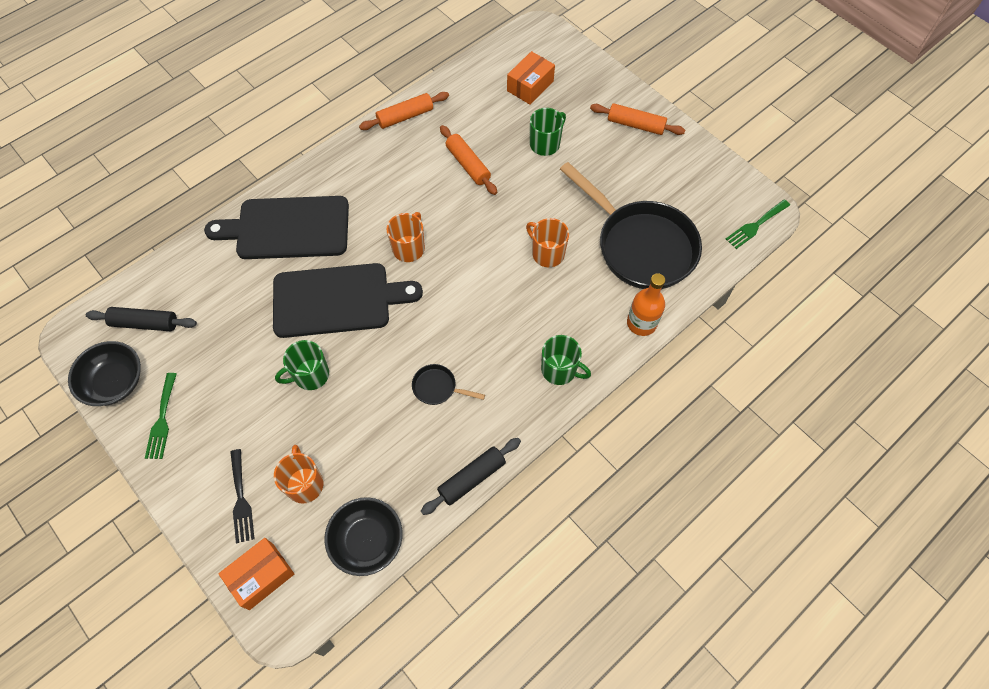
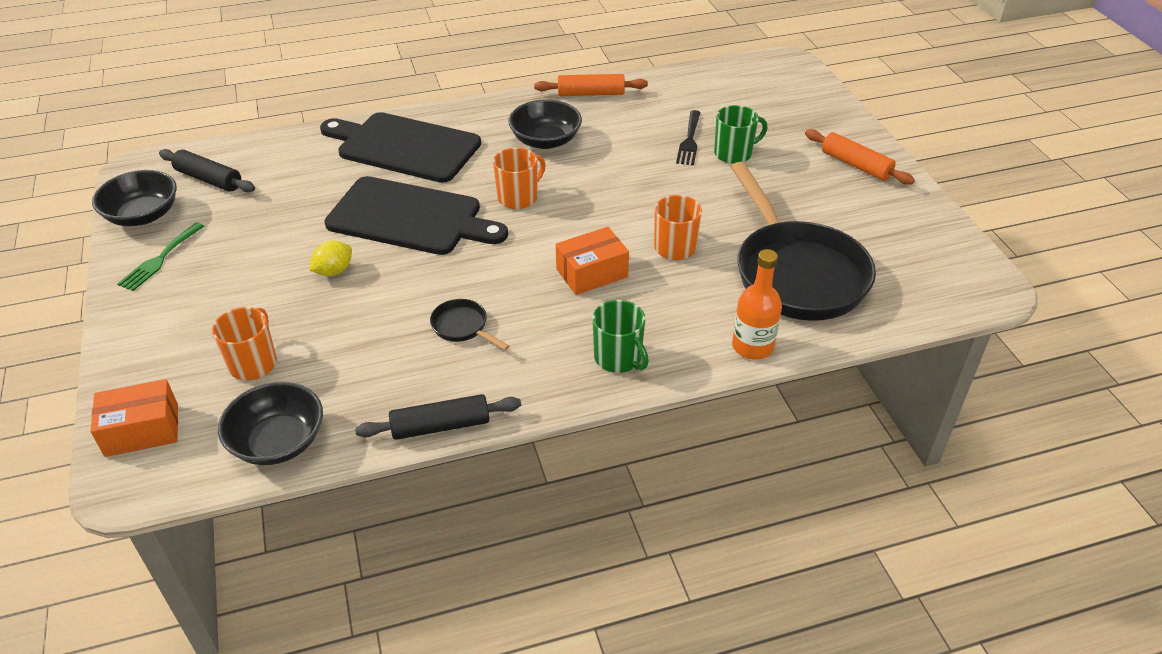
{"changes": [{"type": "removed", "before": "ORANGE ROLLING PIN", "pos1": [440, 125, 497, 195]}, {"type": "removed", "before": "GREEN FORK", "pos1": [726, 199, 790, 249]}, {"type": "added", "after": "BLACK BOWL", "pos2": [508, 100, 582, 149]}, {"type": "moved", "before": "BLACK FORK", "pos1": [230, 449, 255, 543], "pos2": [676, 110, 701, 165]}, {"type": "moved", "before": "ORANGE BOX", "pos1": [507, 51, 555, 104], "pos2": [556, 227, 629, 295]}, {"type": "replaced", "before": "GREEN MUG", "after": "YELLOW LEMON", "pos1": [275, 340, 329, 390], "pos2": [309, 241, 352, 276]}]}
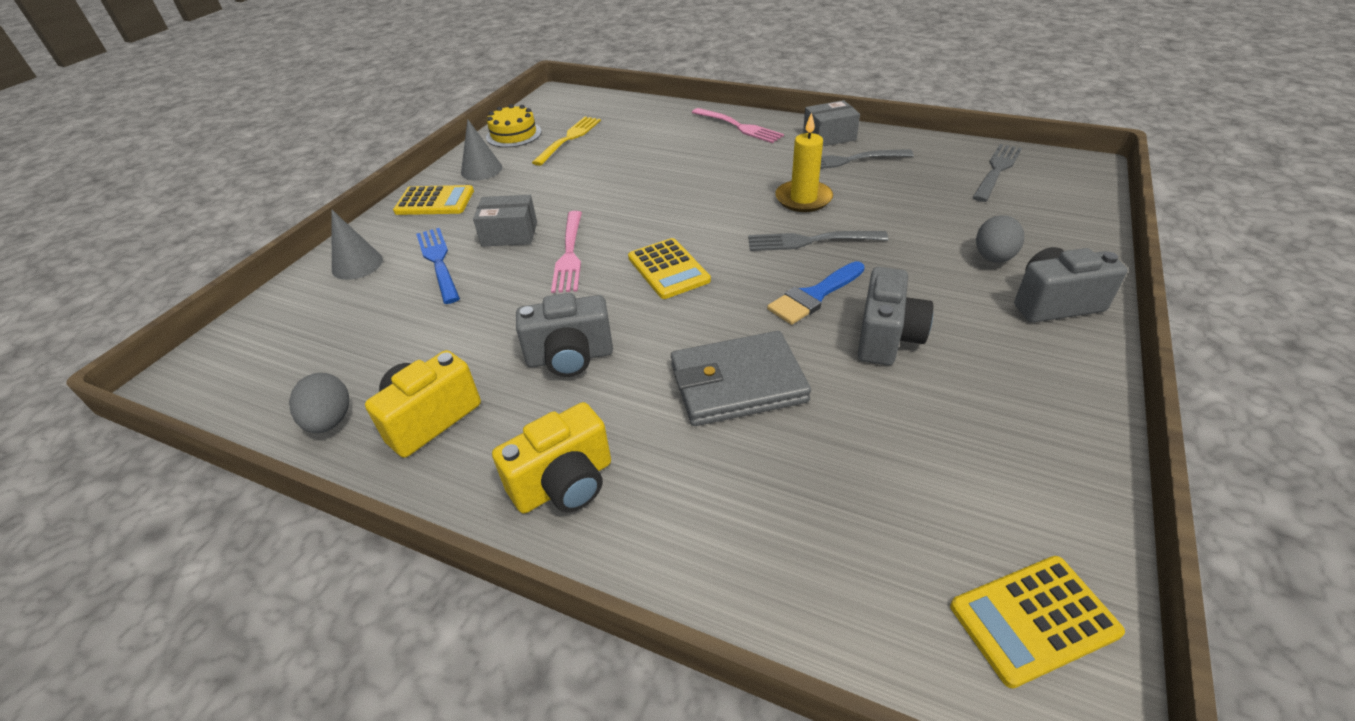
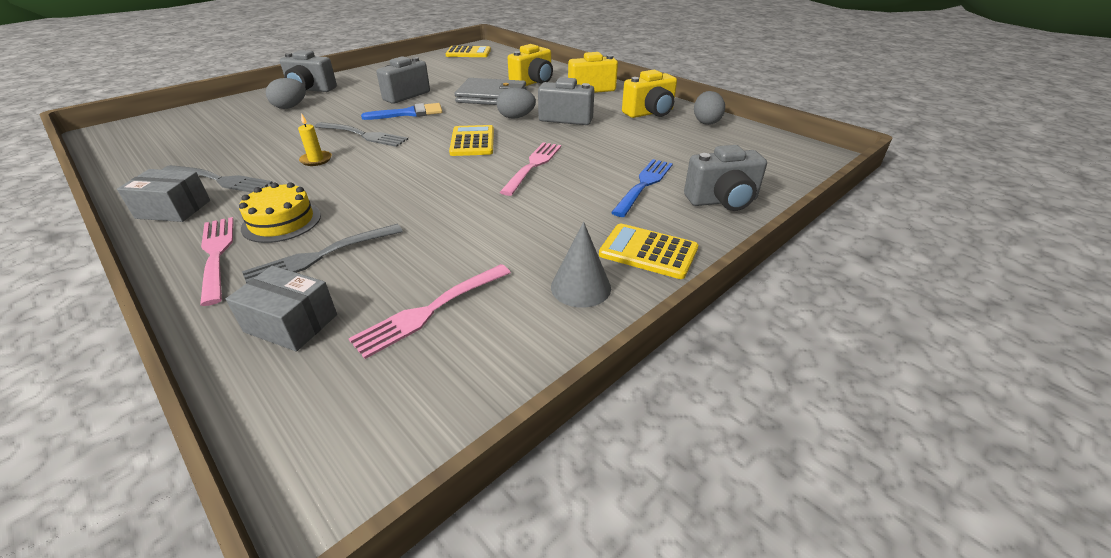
{"changes": [{"type": "added", "after": "GREY EGG", "pos2": [497, 87, 536, 119]}, {"type": "added", "after": "YELLOW CAMERA", "pos2": [508, 44, 553, 86]}, {"type": "moved", "before": "GREY BOX", "pos1": [473, 195, 537, 247], "pos2": [226, 266, 337, 351]}, {"type": "moved", "before": "YELLOW CAKE", "pos1": [486, 104, 542, 148], "pos2": [239, 182, 321, 243]}, {"type": "moved", "before": "GREY FORK", "pos1": [973, 144, 1022, 202], "pos2": [242, 224, 403, 283]}, {"type": "replaced", "before": "GREY CONE", "after": "GREY CAMERA", "pos1": [332, 210, 383, 280], "pos2": [684, 145, 767, 211]}, {"type": "recoloured", "before": "YELLOW FORK", "after": "PINK FORK", "pos1": [532, 117, 601, 166], "pos2": [349, 264, 511, 359]}, {"type": "turned", "before": "BLUE FORK", "pos1": [416, 228, 460, 304], "pos2": [611, 159, 673, 217], "turn": -150}, {"type": "resized", "before": "YELLOW CANDLE", "pos1": [775, 112, 833, 212], "pos2": [298, 113, 332, 166], "scale": 0.59}]}
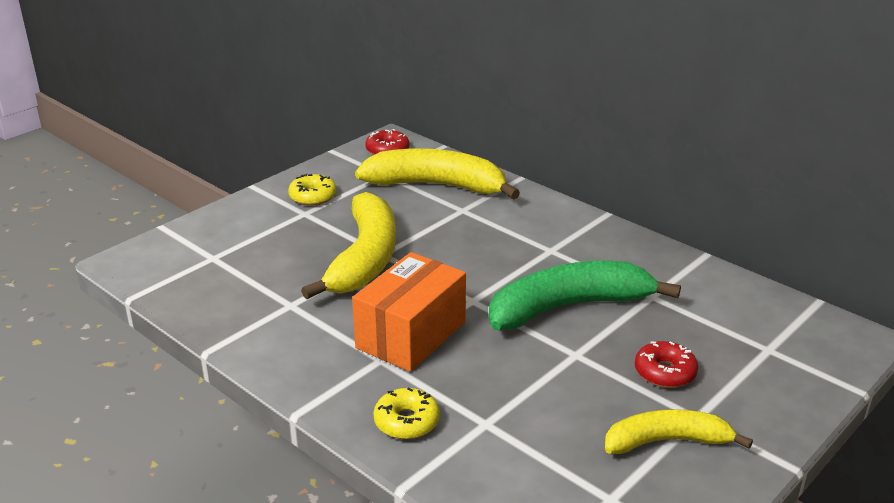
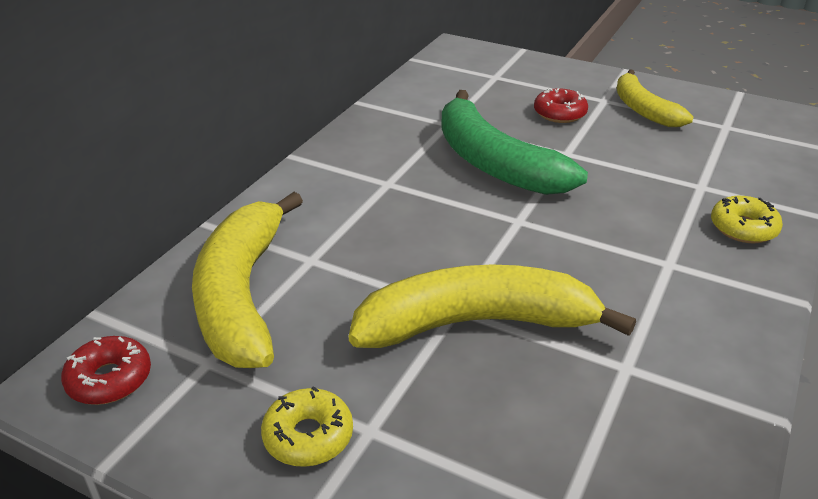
{"changes": [{"type": "removed", "before": "ORANGE BOX", "pos1": [352, 252, 466, 372]}]}
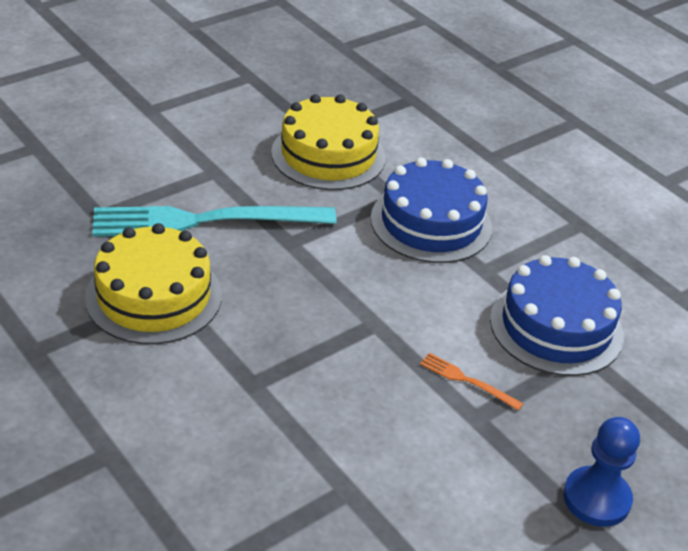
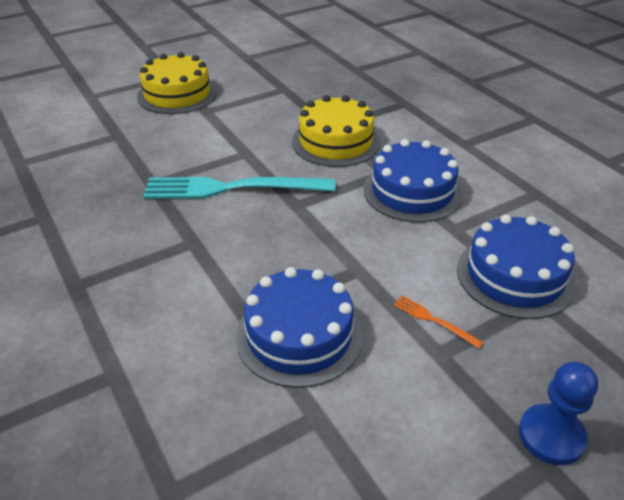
{"changes": [{"type": "added", "after": "BLUE CAKE", "pos2": [236, 267, 363, 388]}, {"type": "moved", "before": "YELLOW CAKE", "pos1": [85, 223, 222, 344], "pos2": [137, 52, 217, 114]}]}
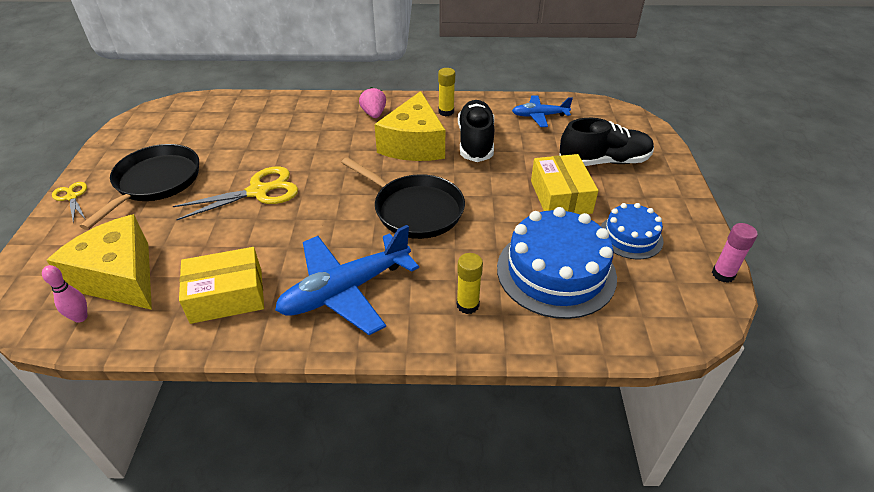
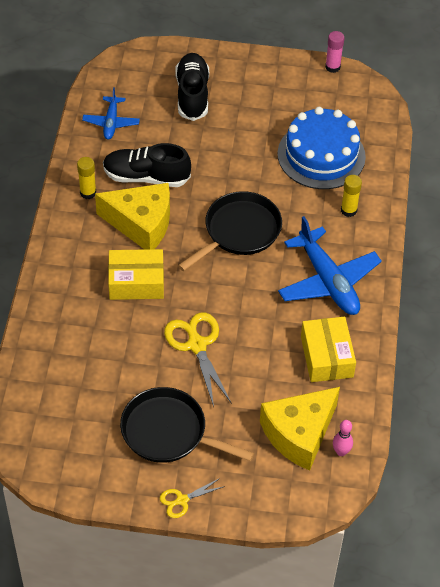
{"changes": [{"type": "removed", "before": "PINK STRAWBERRY", "pos1": [359, 87, 386, 118]}, {"type": "removed", "before": "BLUE CAKE", "pos1": [601, 203, 664, 260]}, {"type": "moved", "before": "YELLOW BOX", "pos1": [531, 154, 598, 215], "pos2": [108, 249, 164, 300]}]}
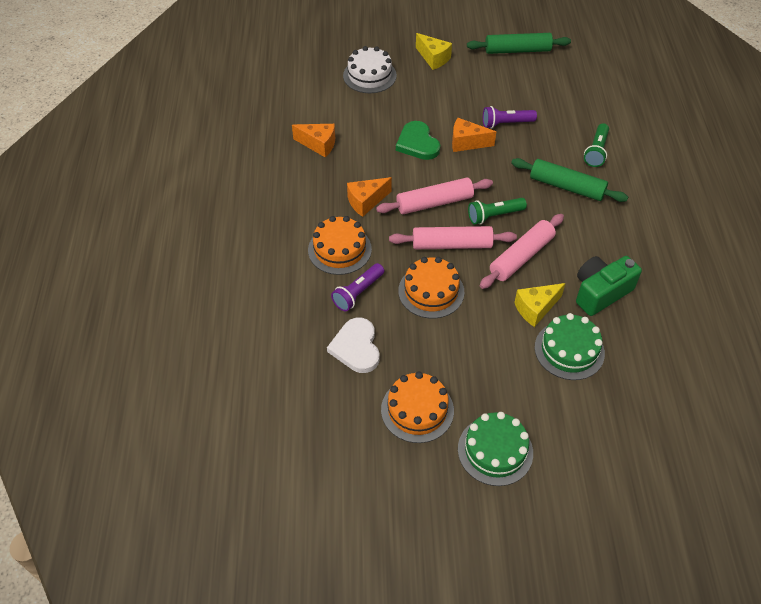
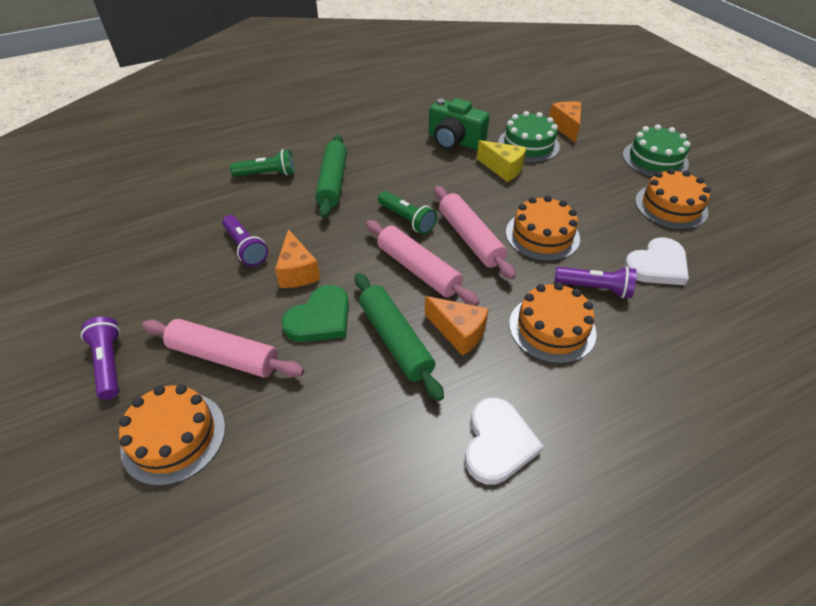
{"changes": [{"type": "added", "after": "WHITE HEART", "pos2": [465, 397, 544, 485]}, {"type": "moved", "before": "ORANGE CHEESE", "pos1": [292, 124, 335, 157], "pos2": [549, 101, 581, 143]}, {"type": "moved", "before": "GREEN ROLLING PIN", "pos1": [467, 33, 571, 54], "pos2": [355, 273, 444, 401]}, {"type": "moved", "before": "PINK ROLLING PIN", "pos1": [480, 214, 564, 289], "pos2": [142, 319, 304, 377]}, {"type": "replaced", "before": "YELLOW CHEESE", "after": "PURPLE FLASHLIGHT", "pos1": [416, 33, 452, 70], "pos2": [81, 316, 120, 400]}, {"type": "recoloured", "before": "WHITE CAKE", "after": "ORANGE CAKE", "pos1": [343, 46, 397, 93], "pos2": [119, 384, 225, 486]}]}
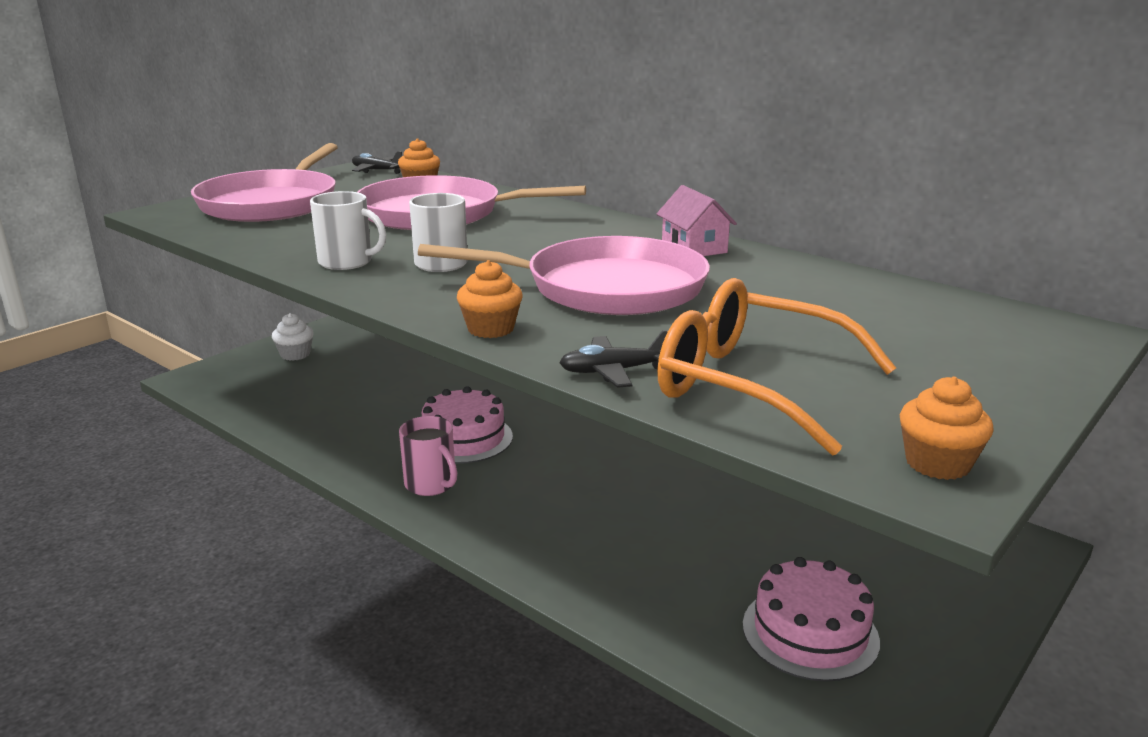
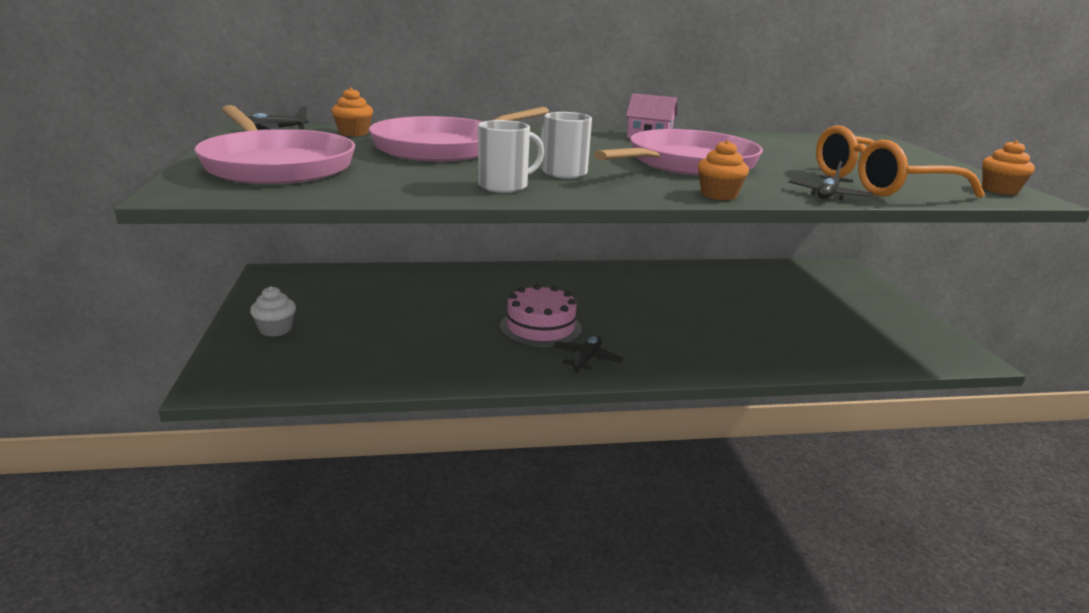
{"changes": [{"type": "removed", "before": "PINK CAKE", "pos1": [743, 557, 880, 682]}, {"type": "replaced", "before": "PINK MUG", "after": "BLACK PLANE", "pos1": [399, 416, 457, 496], "pos2": [553, 335, 624, 373]}]}
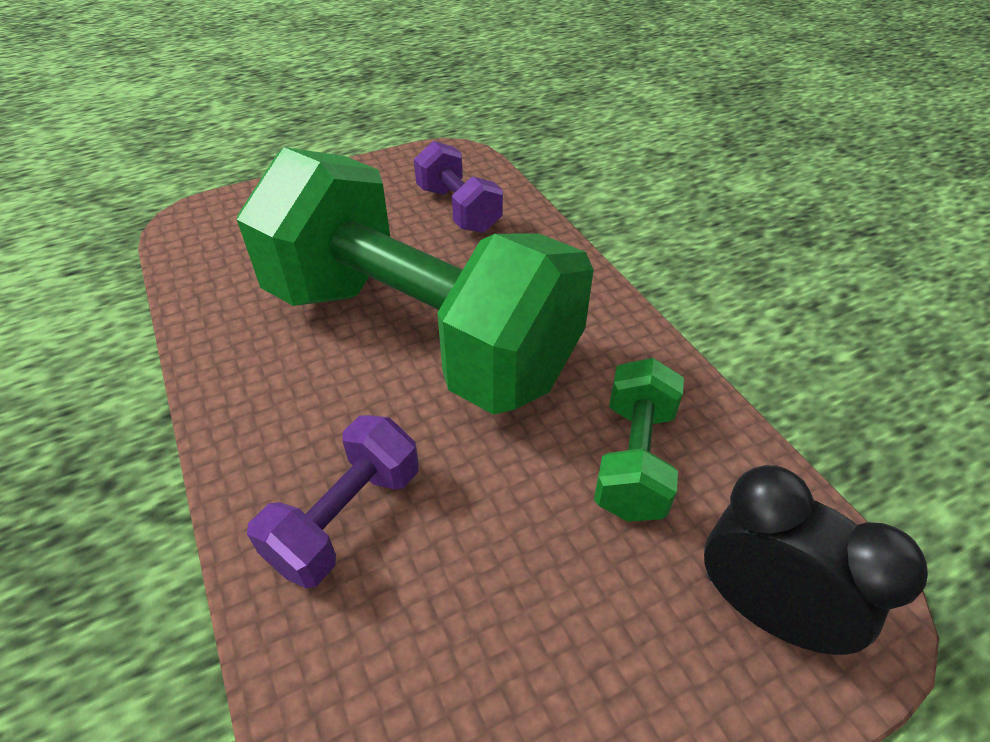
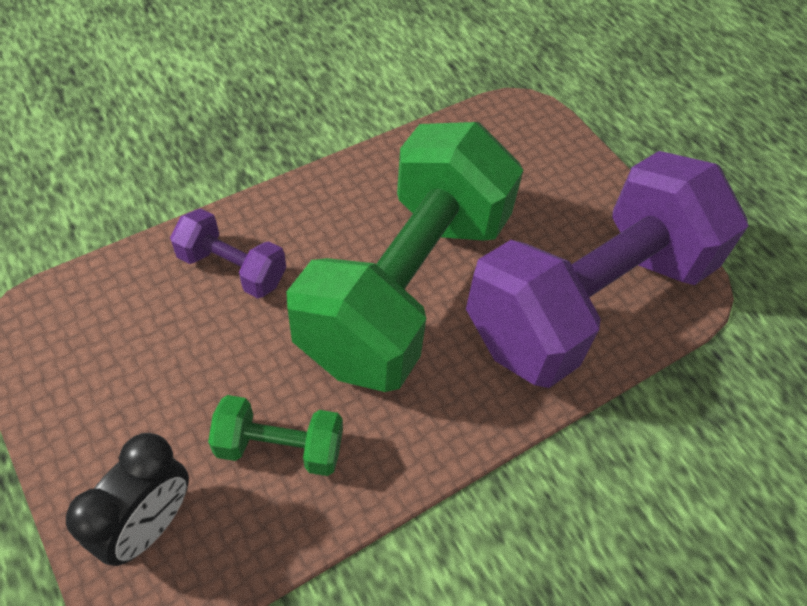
{"changes": [{"type": "resized", "before": "PURPLE DUMBBELL", "pos1": [414, 141, 503, 233], "pos2": [466, 151, 748, 388], "scale": 2.43}]}
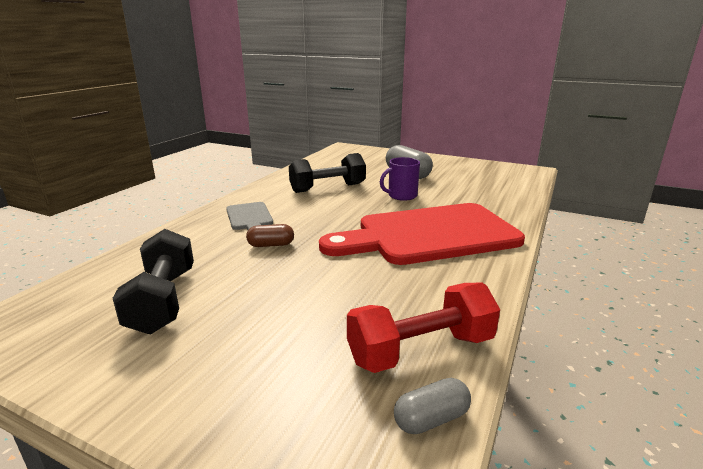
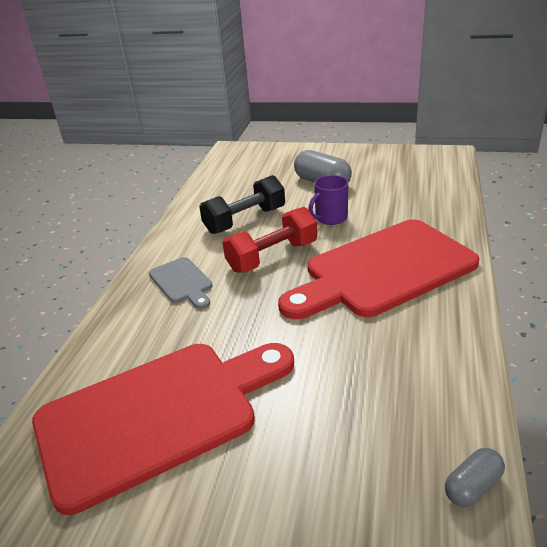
{"changes": [{"type": "removed", "before": "BROWN CAPSULE", "pos1": [246, 224, 294, 247]}, {"type": "moved", "before": "RED DUMBBELL", "pos1": [347, 283, 500, 373], "pos2": [222, 207, 317, 273]}, {"type": "replaced", "before": "BLACK DUMBBELL", "after": "RED CUTTING BOARD", "pos1": [113, 229, 194, 334], "pos2": [32, 343, 294, 515]}]}
